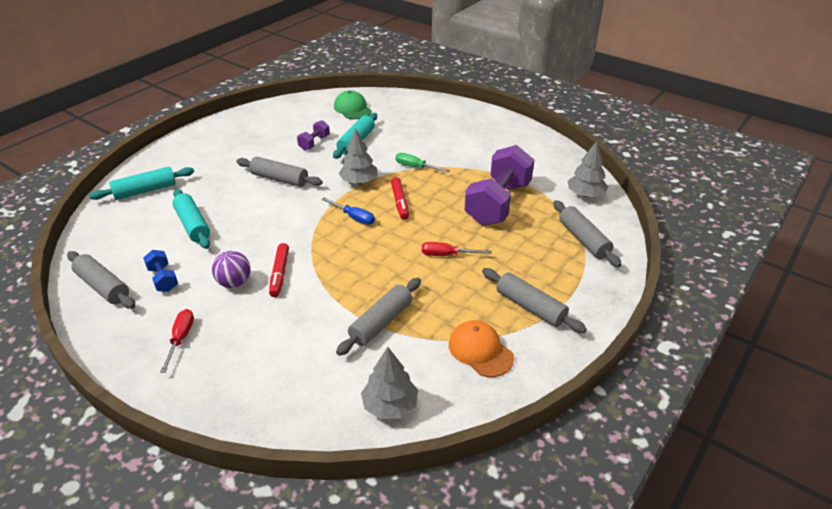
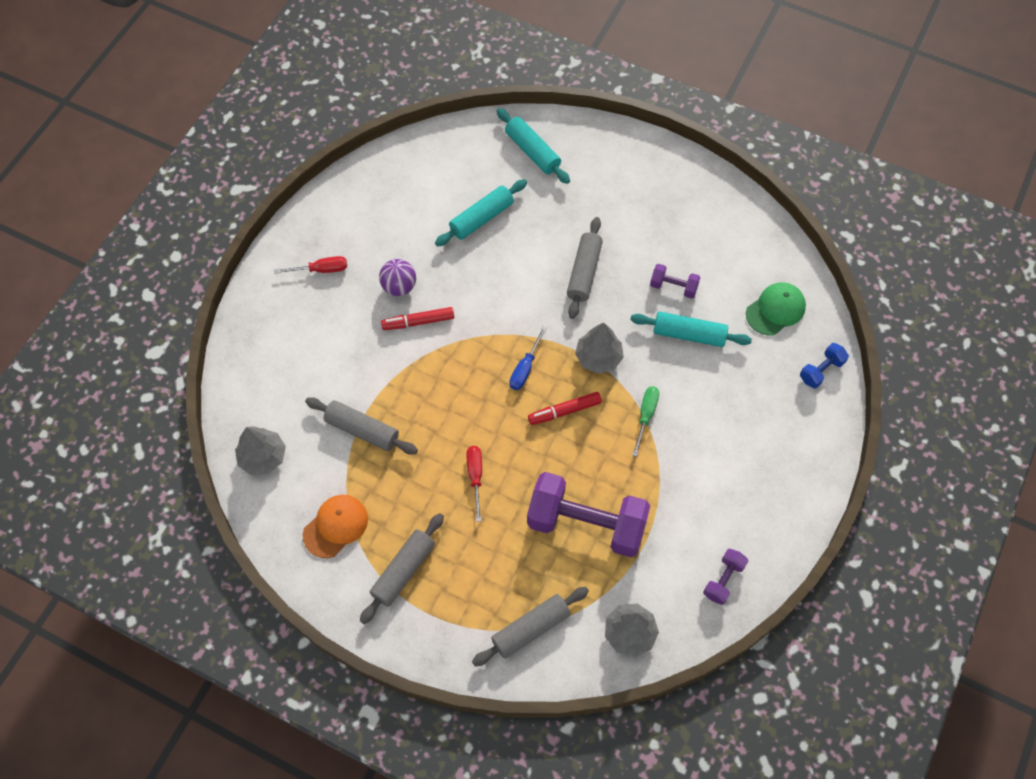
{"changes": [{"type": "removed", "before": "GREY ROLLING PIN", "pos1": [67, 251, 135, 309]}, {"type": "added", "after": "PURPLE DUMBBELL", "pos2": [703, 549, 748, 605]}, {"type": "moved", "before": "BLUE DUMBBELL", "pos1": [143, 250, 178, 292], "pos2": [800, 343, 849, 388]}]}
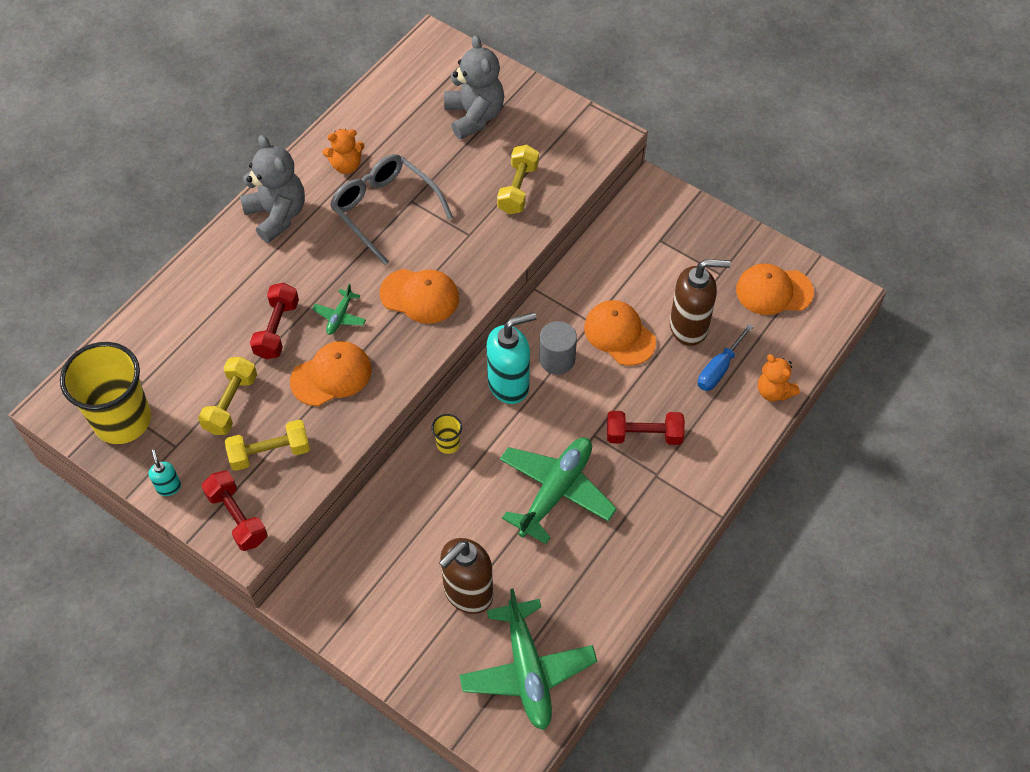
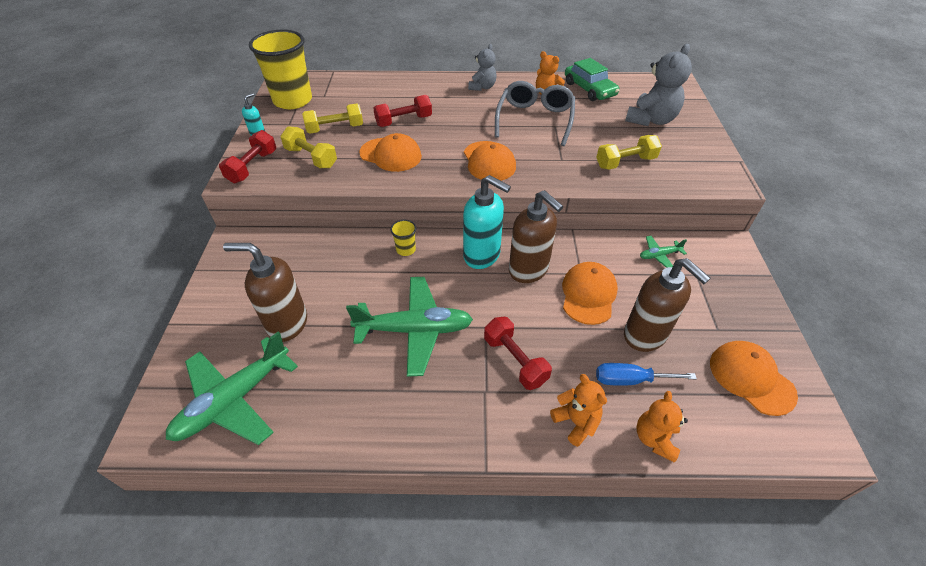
{"changes": [{"type": "added", "after": "ORANGE TEDDY BEAR", "pos2": [550, 374, 607, 447]}, {"type": "added", "after": "GREEN CAR", "pos2": [565, 58, 619, 101]}, {"type": "moved", "before": "GREEN PLANE", "pos1": [312, 284, 366, 335], "pos2": [640, 236, 687, 268]}, {"type": "replaced", "before": "GREY CYLINDER", "after": "BROWN SOAP DISPENSER", "pos1": [539, 321, 577, 375], "pos2": [509, 190, 563, 283]}, {"type": "resized", "before": "GREY TEDDY BEAR", "pos1": [240, 135, 305, 243], "pos2": [468, 44, 497, 91], "scale": 0.61}]}
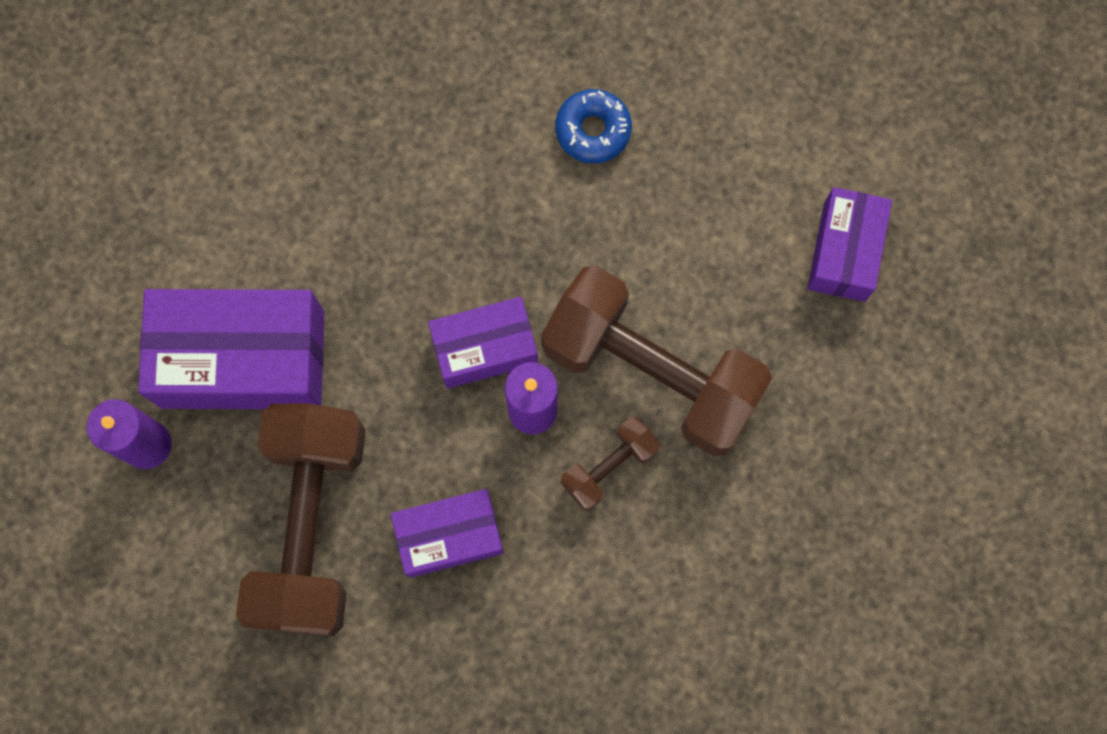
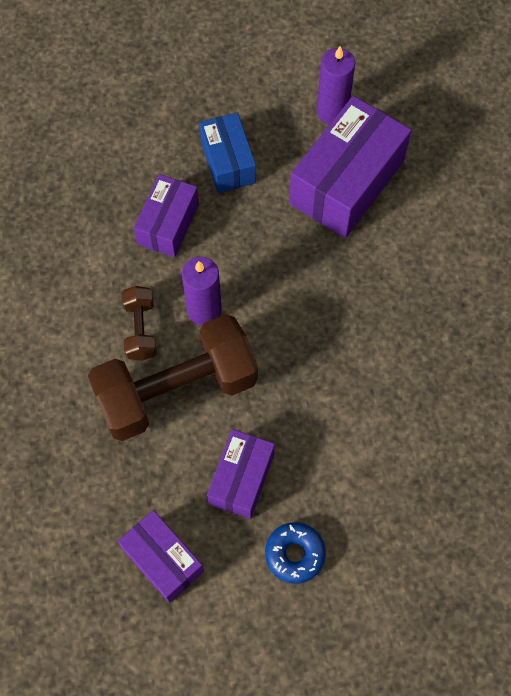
{"changes": [{"type": "moved", "before": "PURPLE BOX", "pos1": [428, 297, 538, 389], "pos2": [207, 429, 275, 519]}, {"type": "moved", "before": "BLUE DONUT", "pos1": [555, 89, 632, 163], "pos2": [265, 522, 326, 584]}, {"type": "replaced", "before": "BROWN DUMBBELL", "after": "BLUE BOX", "pos1": [236, 403, 366, 636], "pos2": [199, 113, 256, 193]}]}
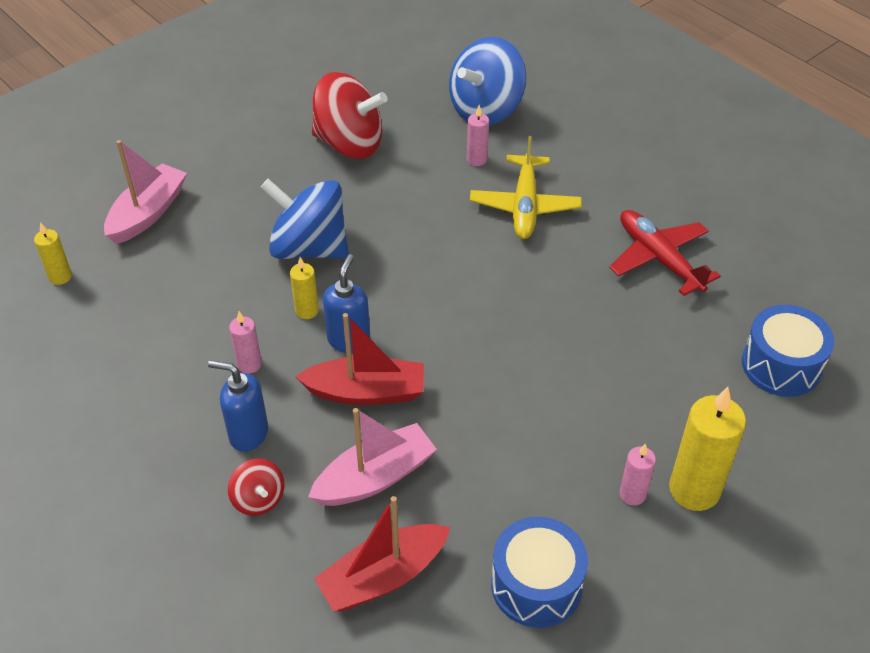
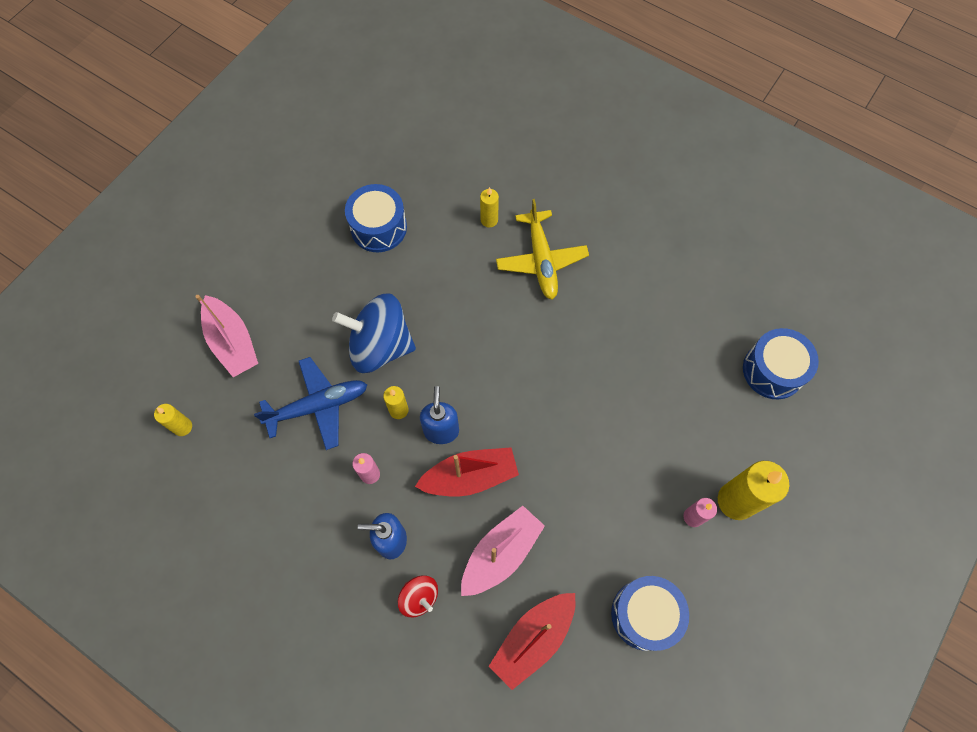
{"changes": [{"type": "removed", "before": "BLUE SPINNING TOP", "pos1": [449, 37, 526, 125]}, {"type": "removed", "before": "RED PLANE", "pos1": [609, 210, 721, 296]}, {"type": "added", "after": "BLUE PLANE", "pos2": [254, 357, 367, 450]}, {"type": "replaced", "before": "RED SPINNING TOP", "after": "BLUE DRUM", "pos1": [312, 72, 387, 159], "pos2": [345, 184, 407, 252]}, {"type": "recoloured", "before": "PINK CANDLE", "after": "YELLOW CANDLE", "pos1": [467, 105, 489, 166], "pos2": [480, 187, 499, 227]}, {"type": "turned", "before": "PINK BOAT", "pos1": [104, 140, 187, 244], "pos2": [195, 295, 258, 377], "turn": 135}]}
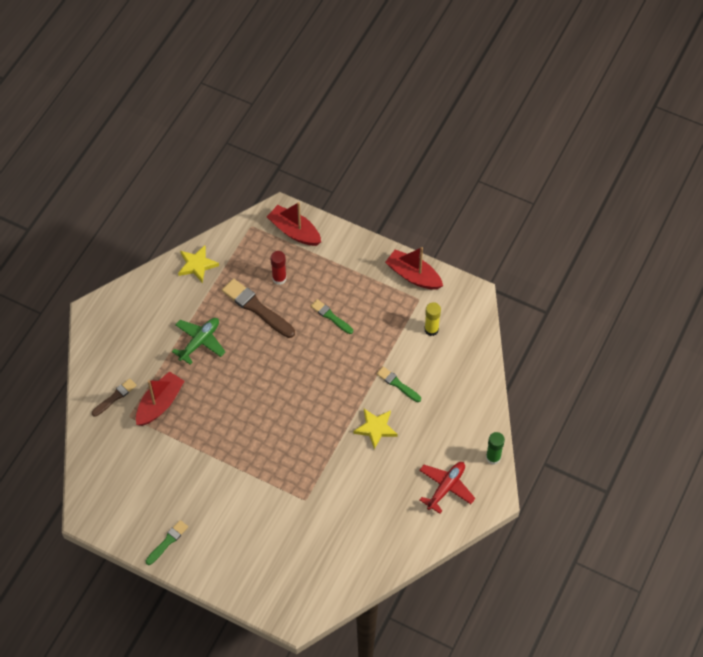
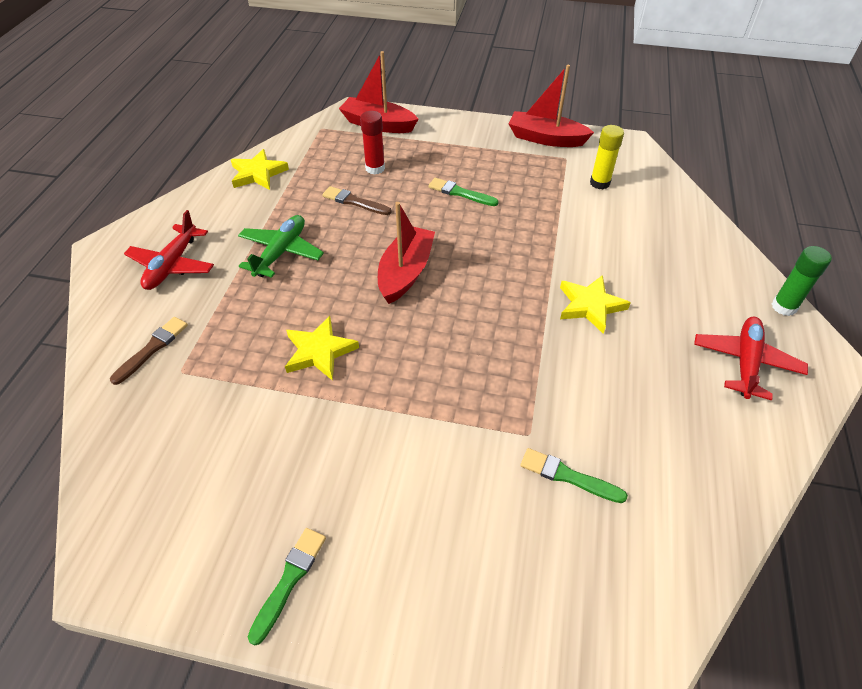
{"changes": [{"type": "added", "after": "RED PLANE", "pos2": [124, 210, 214, 290]}, {"type": "added", "after": "YELLOW STAR", "pos2": [285, 316, 359, 381]}, {"type": "moved", "before": "RED BOAT", "pos1": [136, 371, 185, 426], "pos2": [378, 202, 435, 304]}, {"type": "moved", "before": "GREEN BRUSH", "pos1": [377, 366, 421, 402], "pos2": [520, 448, 628, 503]}, {"type": "resized", "before": "BROWN BRUSH", "pos1": [222, 279, 295, 338], "pos2": [322, 186, 392, 215], "scale": 0.58}]}
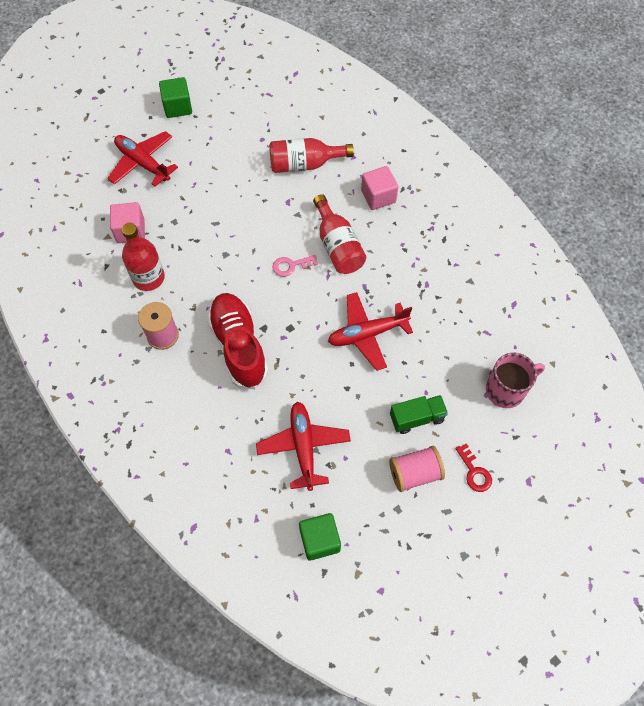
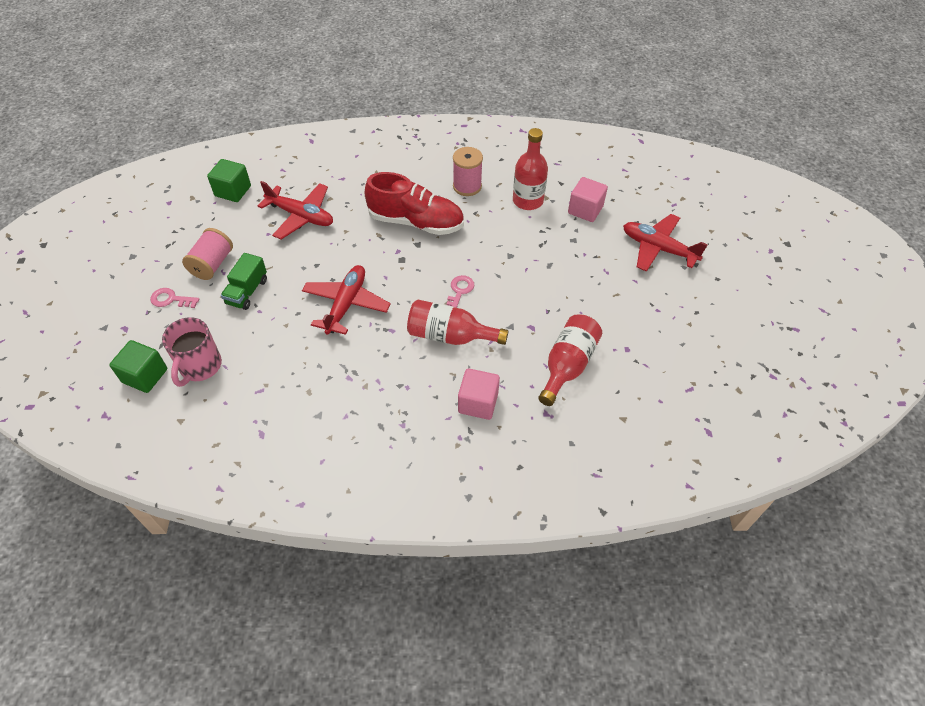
{"changes": [{"type": "moved", "before": "GREEN CUBE", "pos1": [159, 77, 192, 118], "pos2": [109, 340, 167, 393]}, {"type": "recoloured", "before": "RED KEY", "after": "PINK KEY", "pos1": [455, 443, 492, 492], "pos2": [150, 288, 199, 308]}, {"type": "turned", "before": "RED PLANE", "pos1": [107, 131, 178, 187], "pos2": [623, 214, 708, 272], "turn": -135}]}
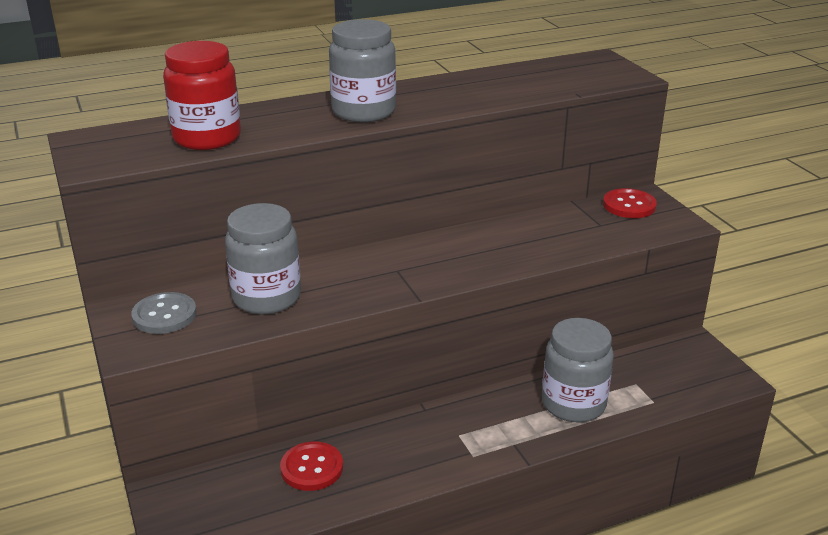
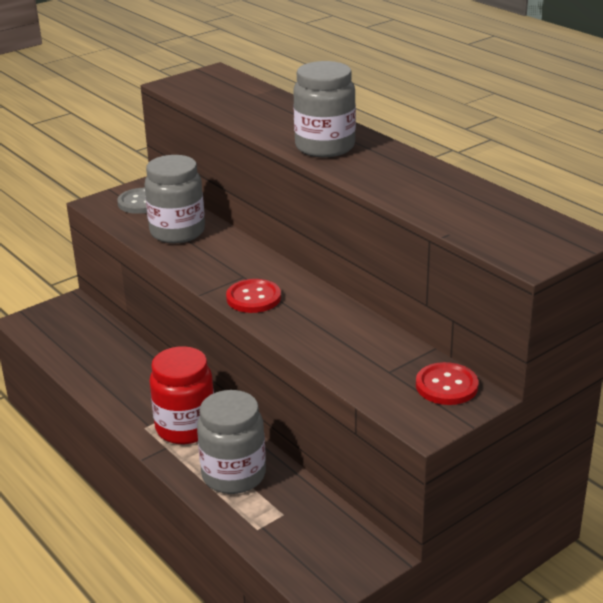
{"changes": [{"type": "moved", "before": "RED JAR", "pos1": [163, 41, 241, 150], "pos2": [149, 346, 214, 444]}, {"type": "moved", "before": "RED BUTTON", "pos1": [280, 442, 343, 491], "pos2": [226, 279, 281, 313]}]}
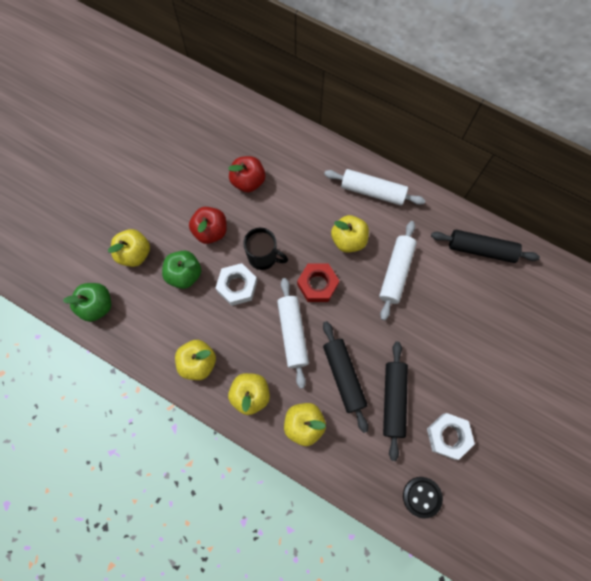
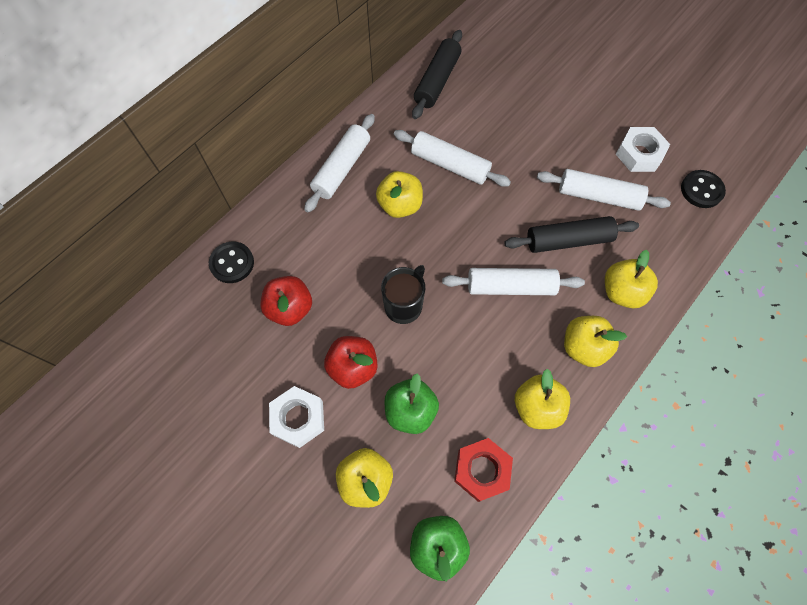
{"changes": [{"type": "added", "after": "BLACK BUTTON", "pos2": [209, 242, 254, 283]}, {"type": "moved", "before": "WHITE NUT", "pos1": [216, 263, 257, 306], "pos2": [269, 386, 324, 448]}, {"type": "moved", "before": "RED NUT", "pos1": [297, 263, 339, 302], "pos2": [454, 438, 513, 502]}, {"type": "recoloured", "before": "BLACK ROLLING PIN", "after": "WHITE ROLLING PIN", "pos1": [383, 342, 408, 461], "pos2": [537, 169, 671, 211]}]}
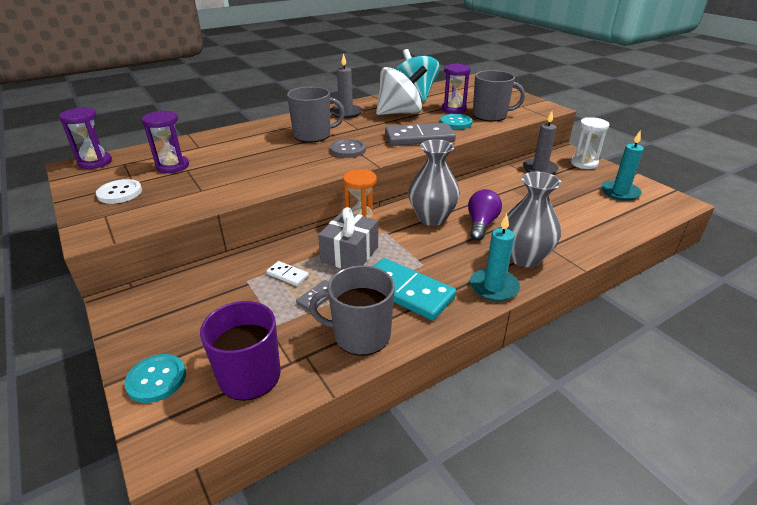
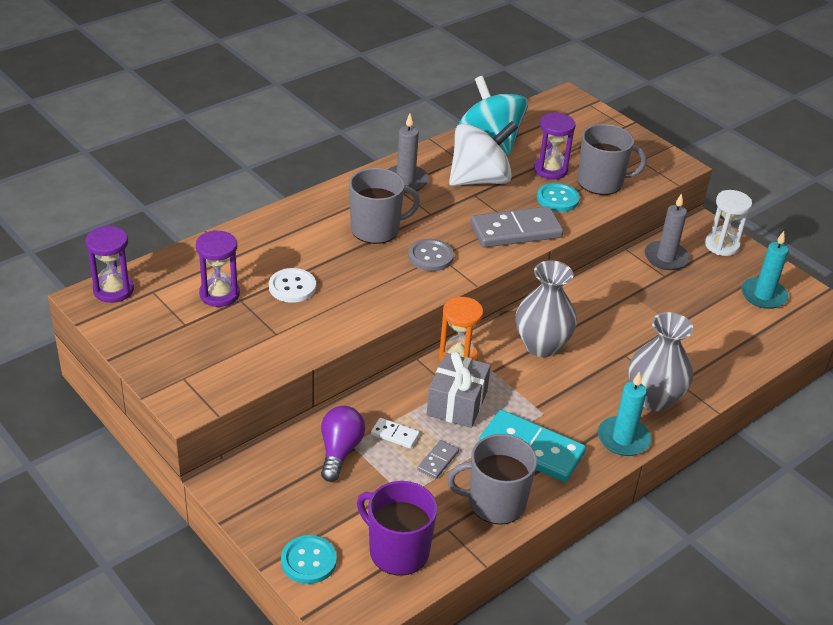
{"changes": [{"type": "moved", "before": "WHITE BUTTON", "pos1": [96, 179, 142, 204], "pos2": [269, 268, 316, 303]}, {"type": "moved", "before": "PURPLE LIGHT BULB", "pos1": [468, 189, 502, 241], "pos2": [321, 406, 365, 482]}]}
